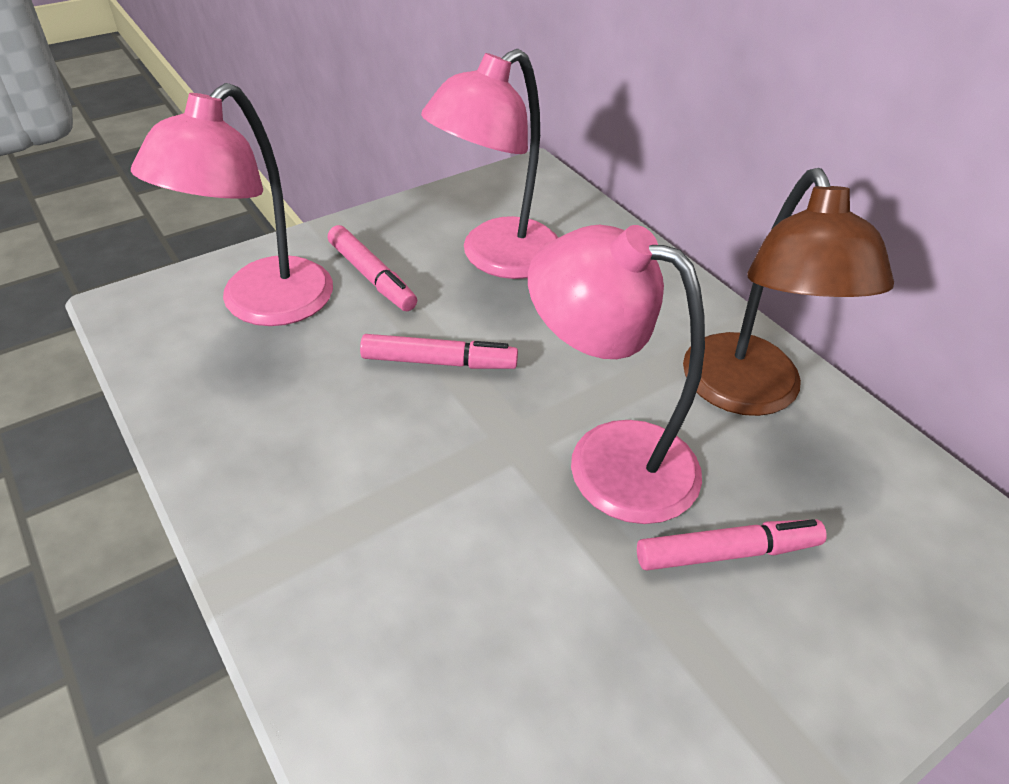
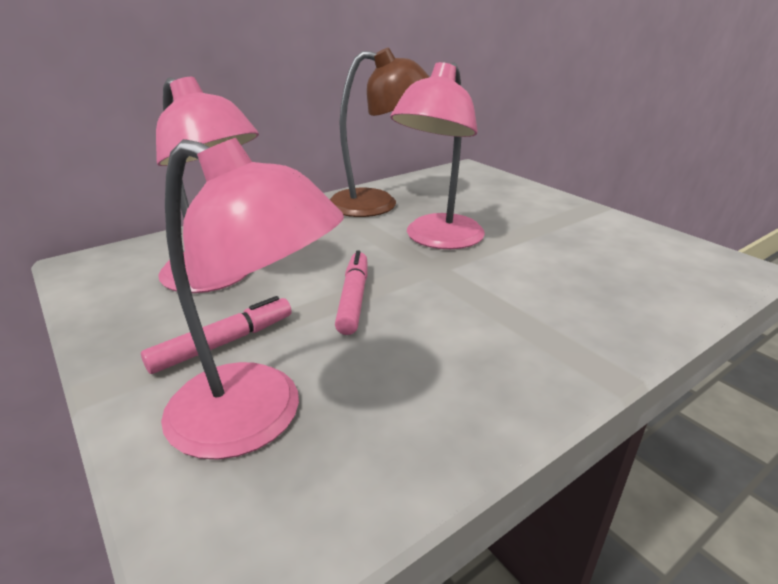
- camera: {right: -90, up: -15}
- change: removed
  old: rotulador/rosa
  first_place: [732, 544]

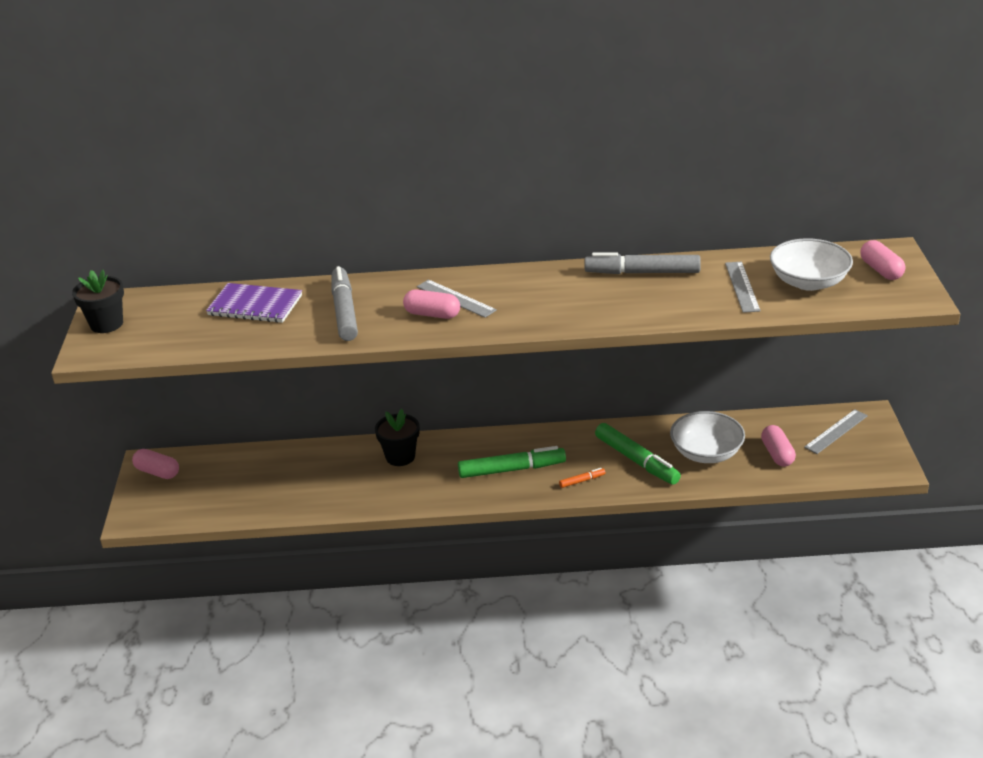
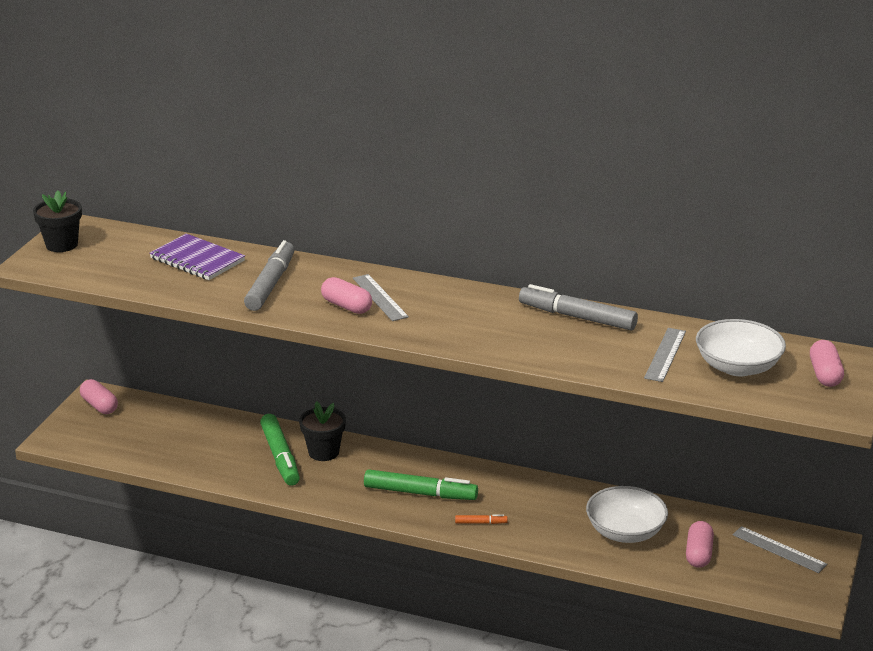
- camera: {right: 20, up: -5}
- change: moved
  old: rotulador/verde
  first_place: [638, 454]
  second_place: [280, 450]
- change: turned
  old: regla/gris
  first_place: [836, 431]
  second_place: [780, 549]
  degrees: 60

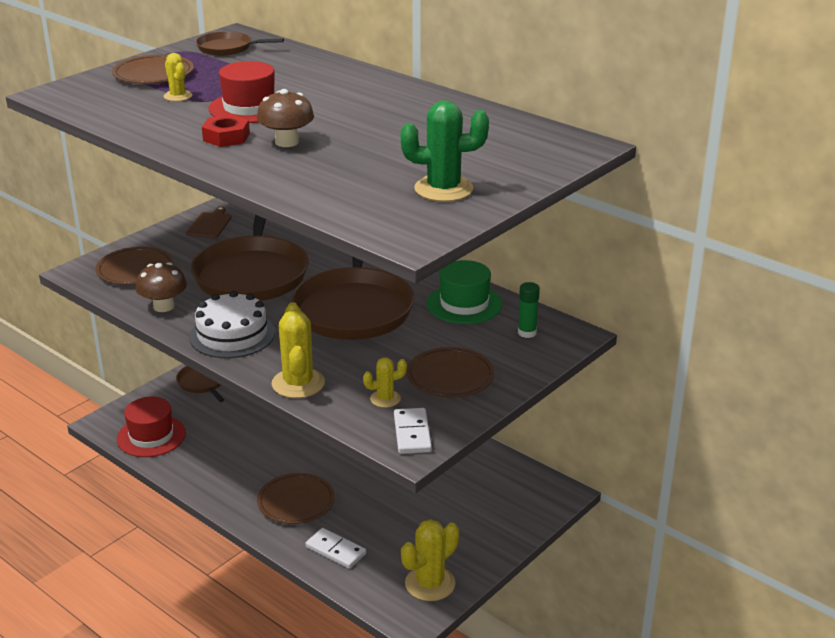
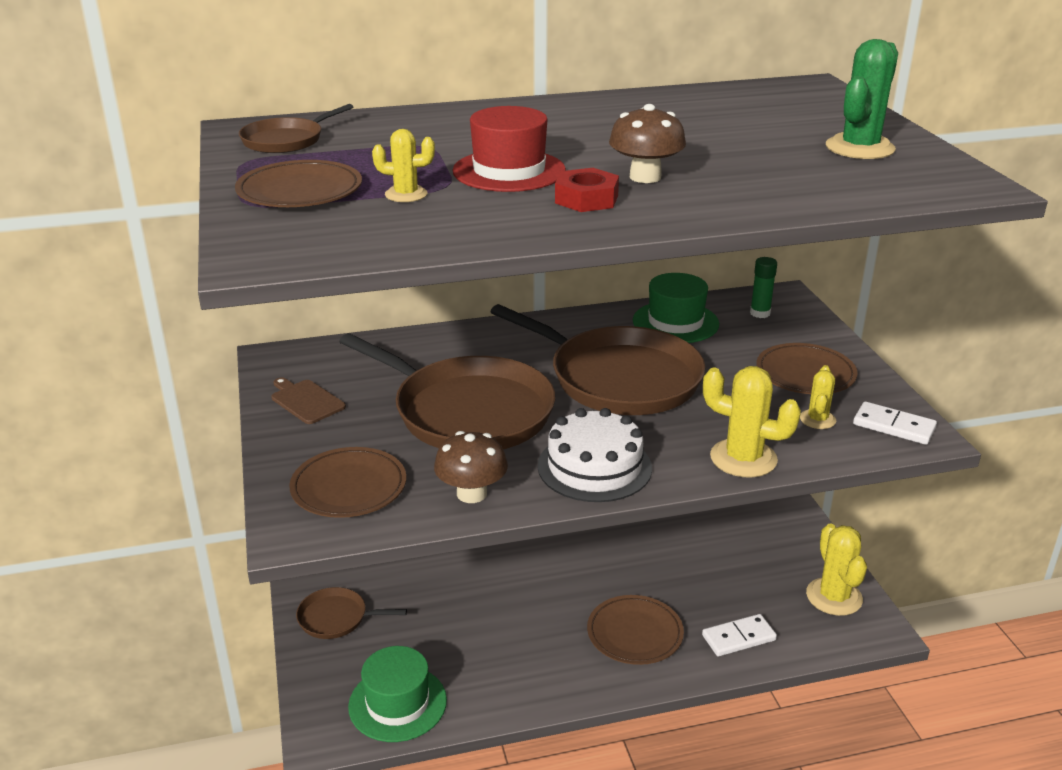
- camera: {right: -55, up: 0}
- change: recoloured
  old: sombrero/rojo
  new: sombrero/verde
  first_place: [151, 427]
  second_place: [397, 694]

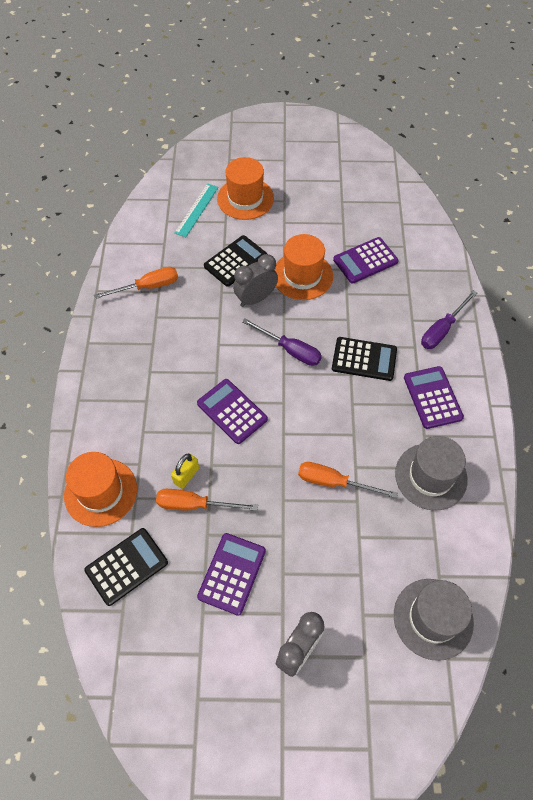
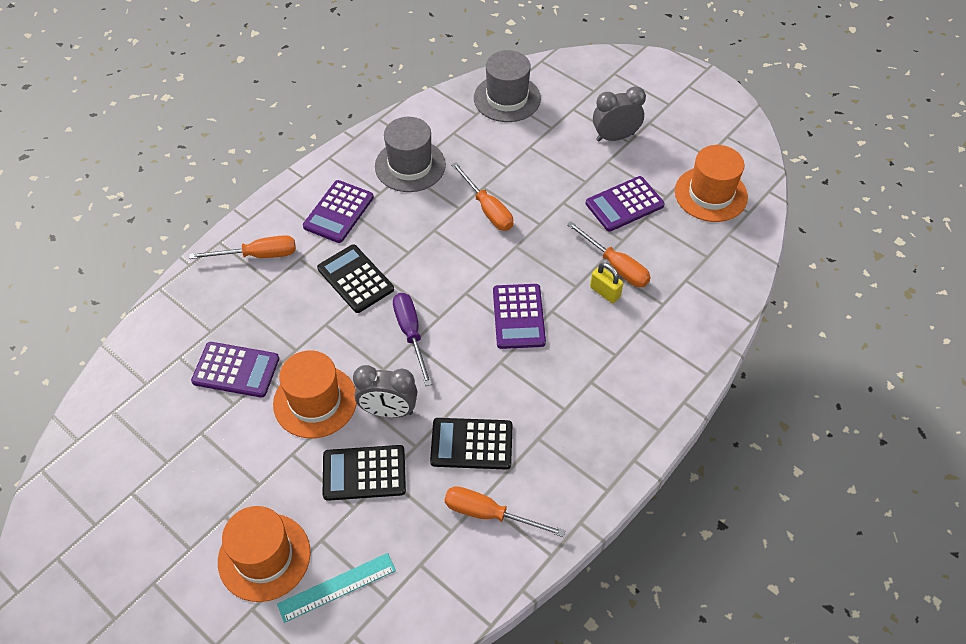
- camera: {right: -140, up: -5}
- change: recoloured
  old: destornillador/morado
  new: destornillador/naranja
  first_place: [449, 319]
  second_place: [242, 247]
- change: moved
  old: calculadora/negro
  first_place: [126, 567]
  second_place: [471, 444]
- change: turned
  old: candado/amarillo
  first_place: [185, 471]
  second_place: [606, 282]
  degrees: 60
- change: moved
  old: sombrero/naranja
  first_place: [100, 489]
  second_place: [711, 183]

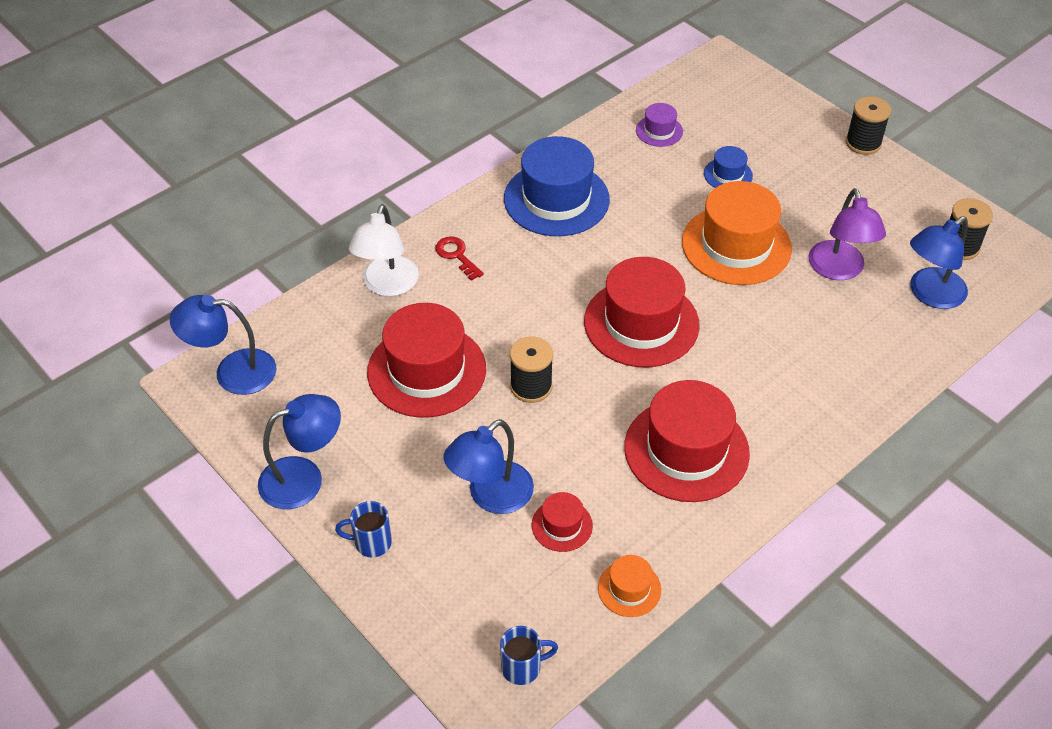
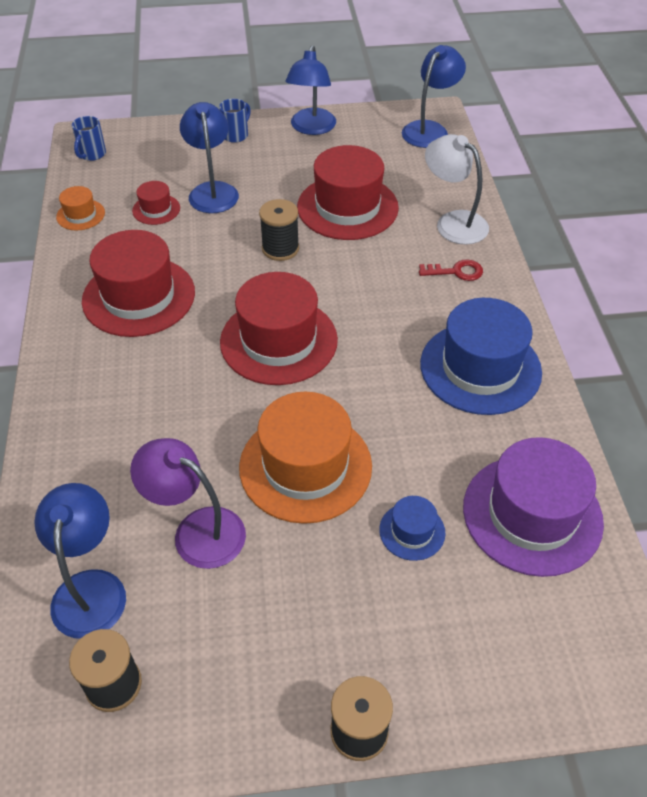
- camera: {right: 125, up: 0}
- change: resized
  old: sombrero/morado
  first_place: [659, 125]
  second_place: [533, 507]
  factor: 2.13

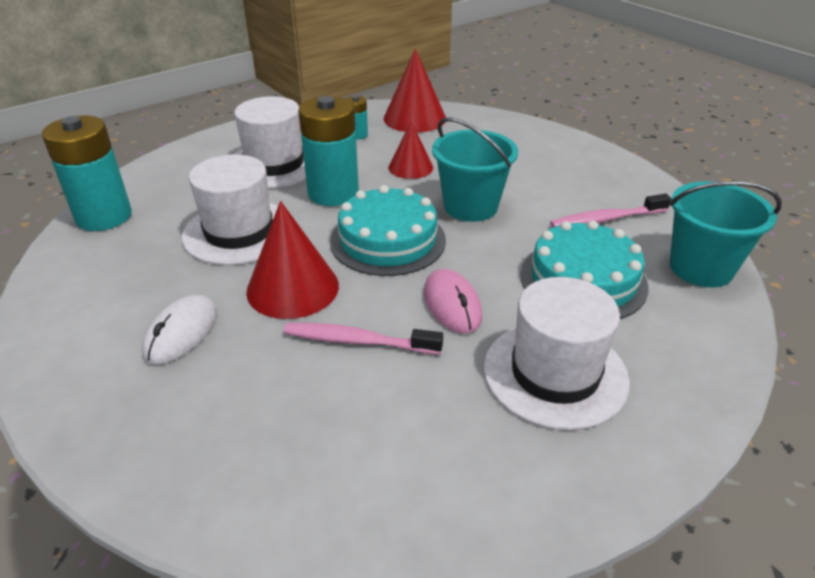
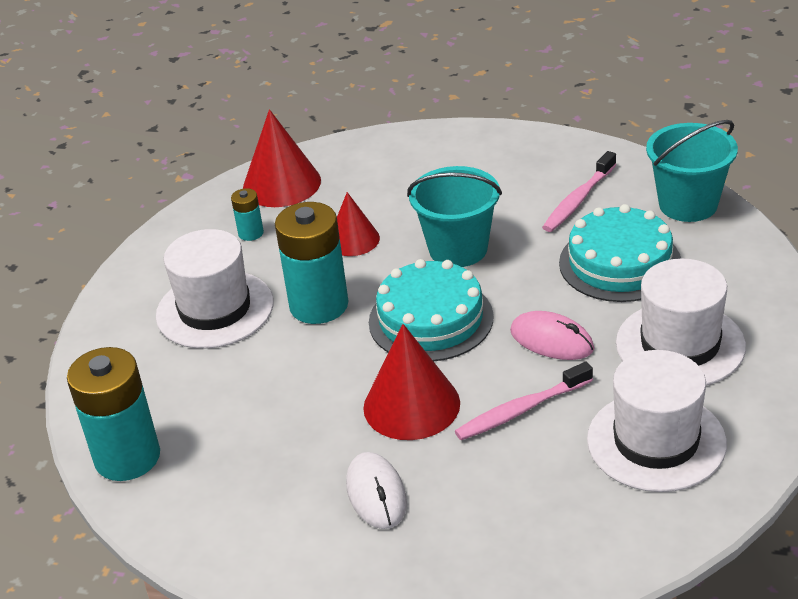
- camera: {right: -35, up: 0}
- change: moved
  old: sombrero/blanco
  first_place: [230, 209]
  second_place: [657, 421]

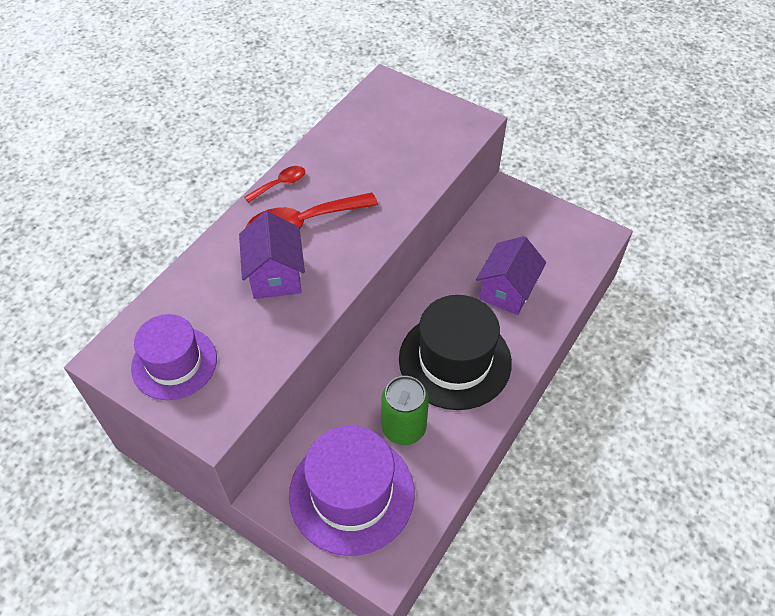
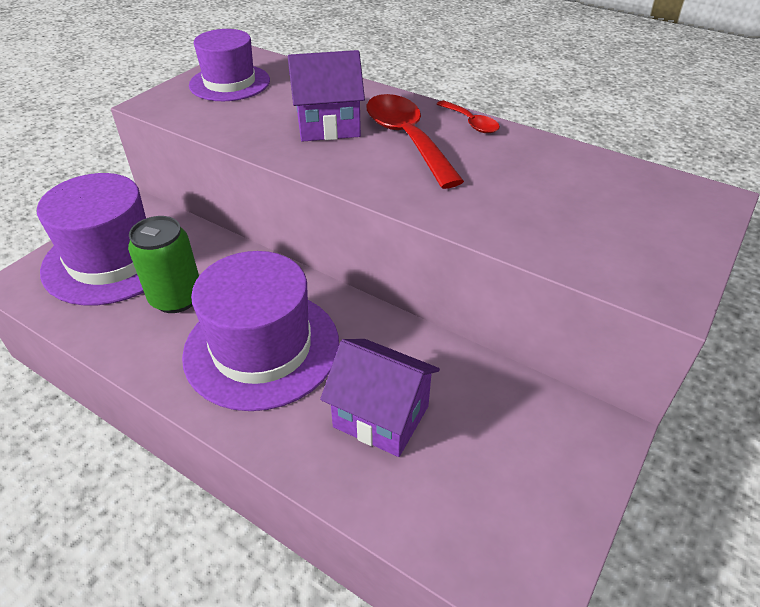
- camera: {right: 90, up: -10}
- change: recoloured
  old: sombrero/negro
  new: sombrero/morado
  first_place: [455, 352]
  second_place: [260, 331]

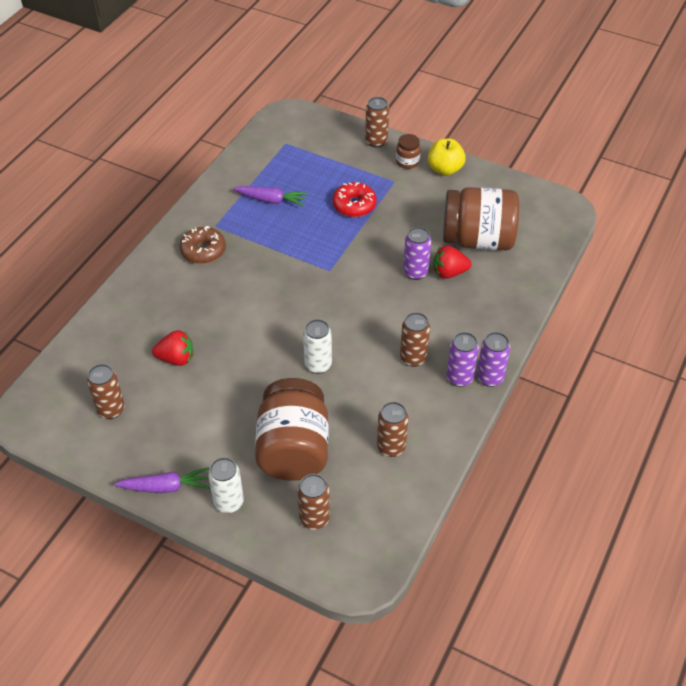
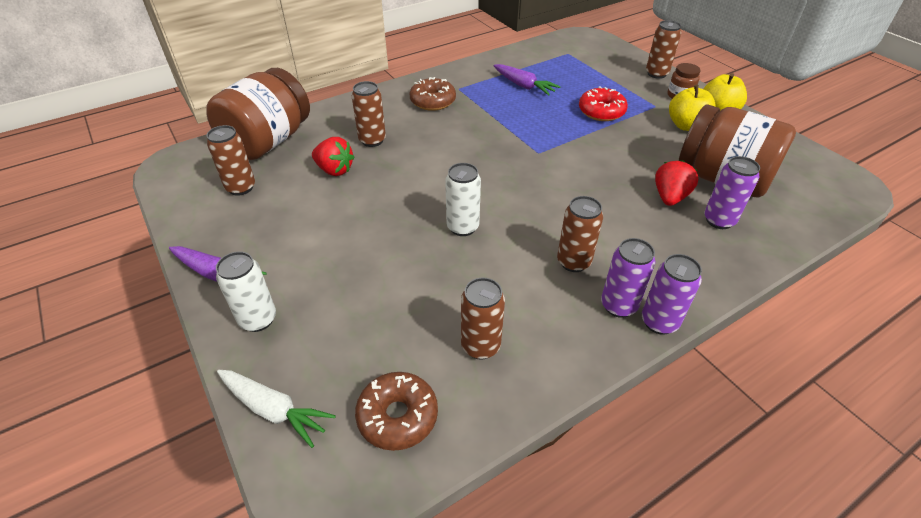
- camera: {right: 30, up: -5}
- change: moved
  old: tarro/marrón
  first_place: [291, 429]
  second_place: [258, 114]
- change: added
  new: zanahoria/blanco
  second_place: [276, 409]
- change: moved
  old: lata/marrón
  first_place: [314, 502]
  second_place: [369, 114]
- change: added
  new: rosquilla/marrón
  second_place: [396, 411]
- change: turned
  old: fresa/rojo
  first_place: [453, 262]
  second_place: [677, 183]
  degrees: 90
- change: added
  new: manzana/amarillo
  second_place: [692, 108]
- change: moved
  old: lata/morado
  first_place: [417, 253]
  second_place: [732, 192]

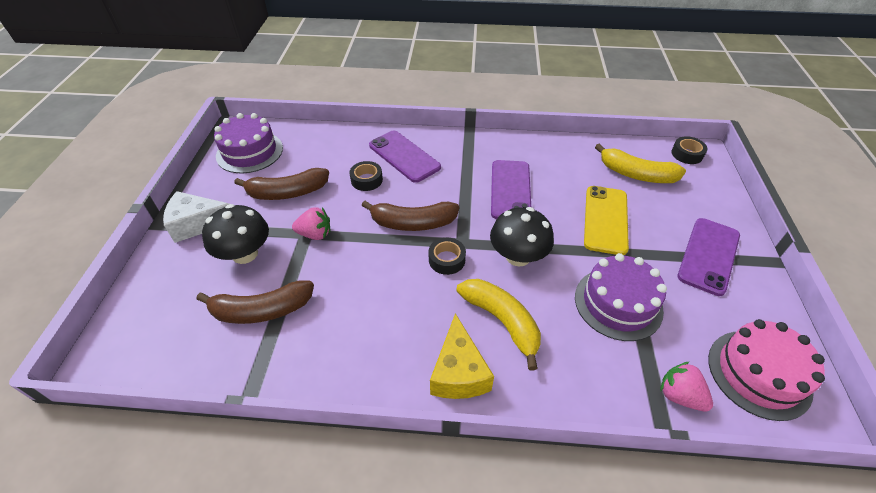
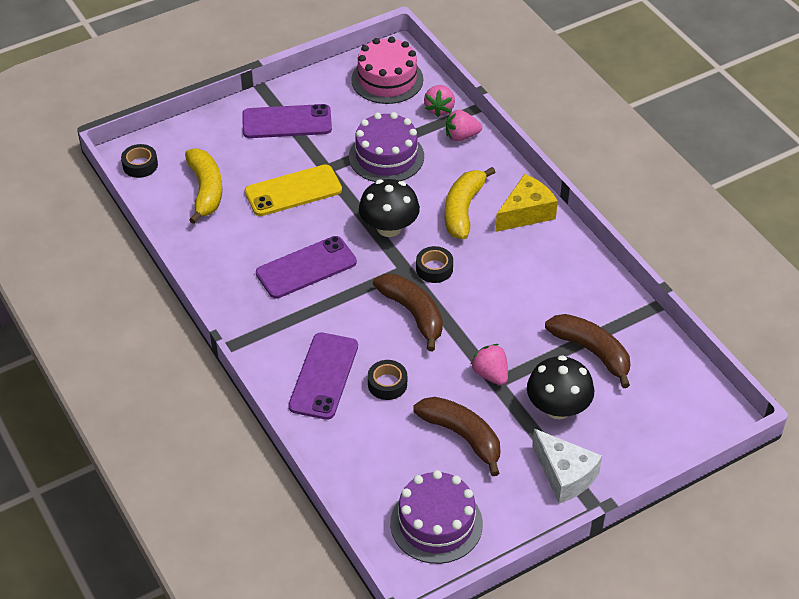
- camera: {right: -125, up: 0}
- change: added
  new: fresa/rosa
  second_place: [464, 125]

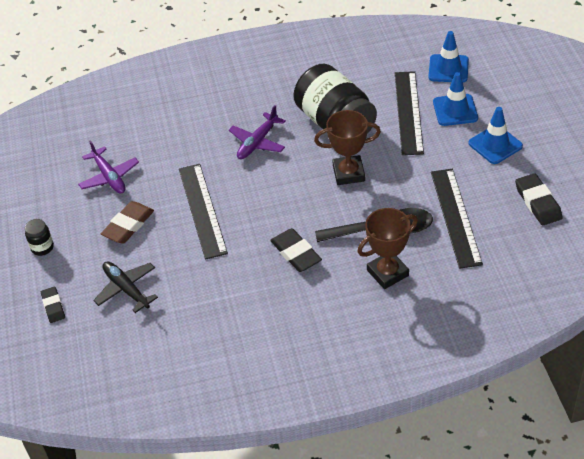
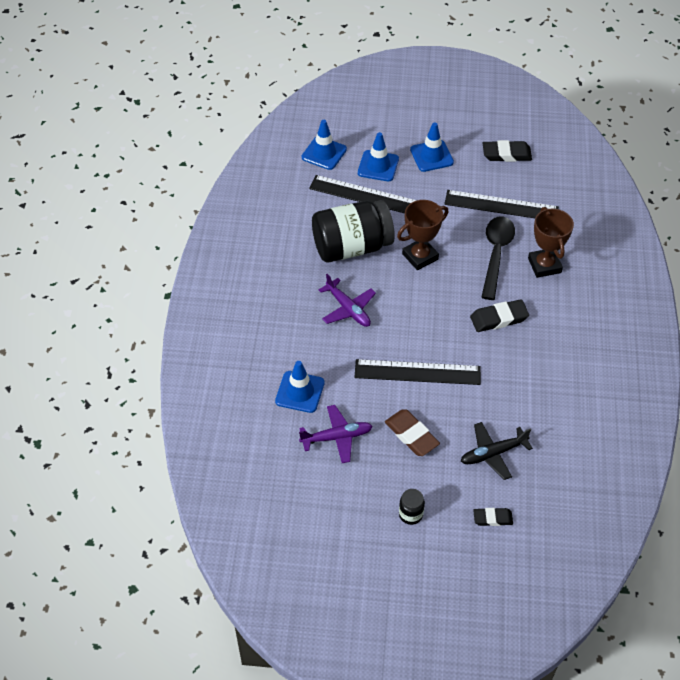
- camera: {right: -75, up: 5}
- change: added
  new: cono de tráfico/azul
  second_place: [300, 387]
- change: turned
  old: trofeo/marrón
  first_place: [347, 147]
  second_place: [423, 235]
  degrees: 45

